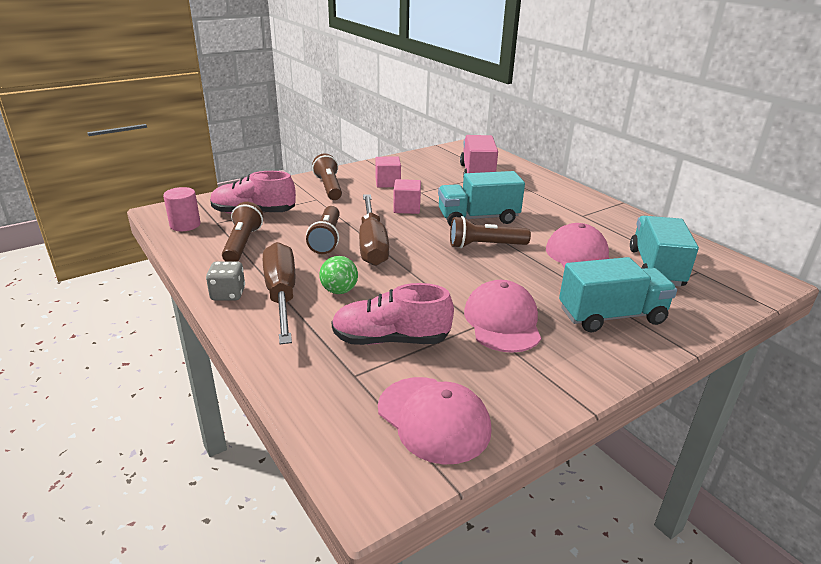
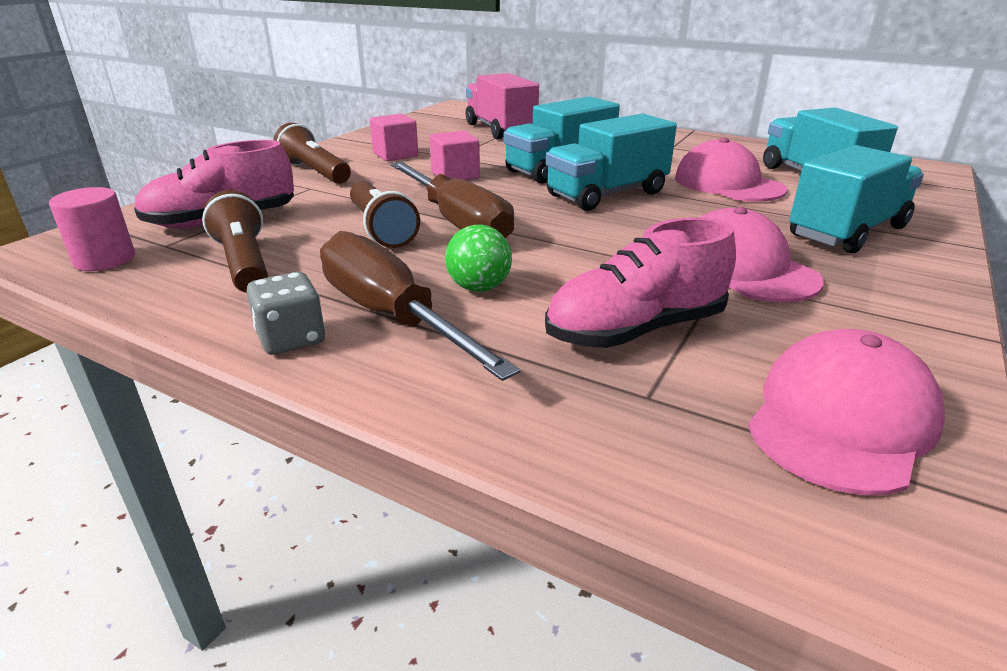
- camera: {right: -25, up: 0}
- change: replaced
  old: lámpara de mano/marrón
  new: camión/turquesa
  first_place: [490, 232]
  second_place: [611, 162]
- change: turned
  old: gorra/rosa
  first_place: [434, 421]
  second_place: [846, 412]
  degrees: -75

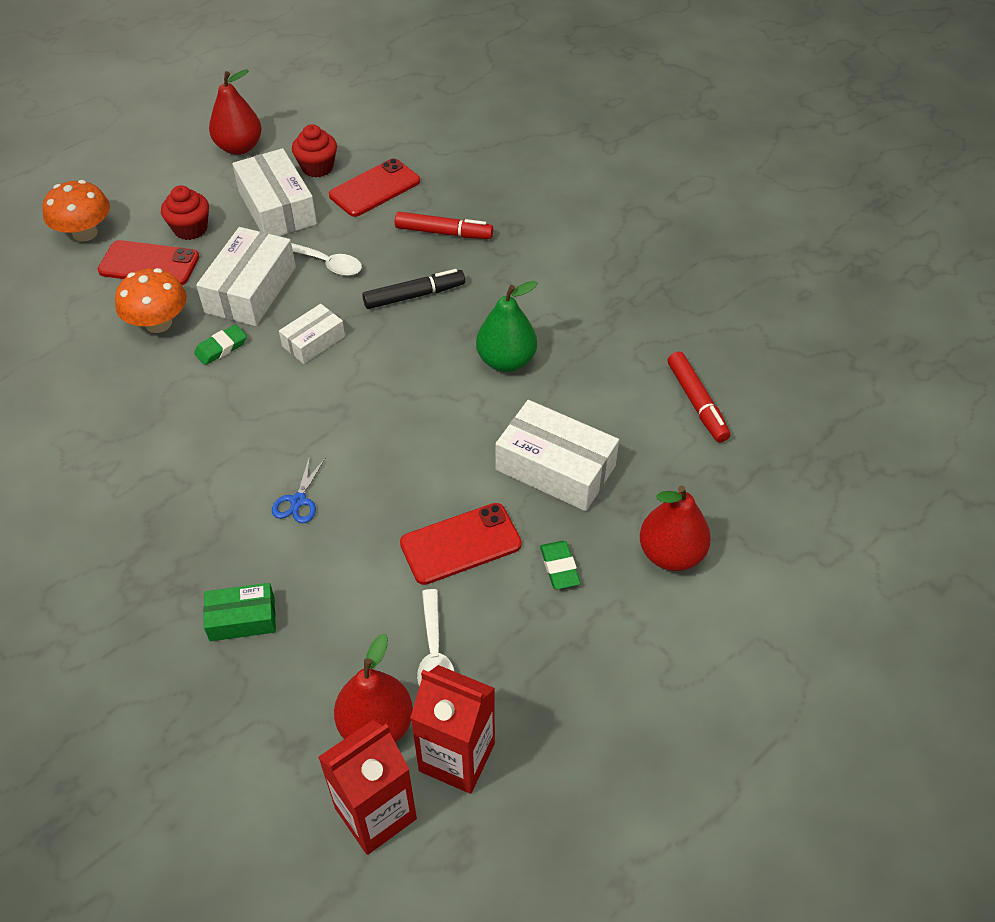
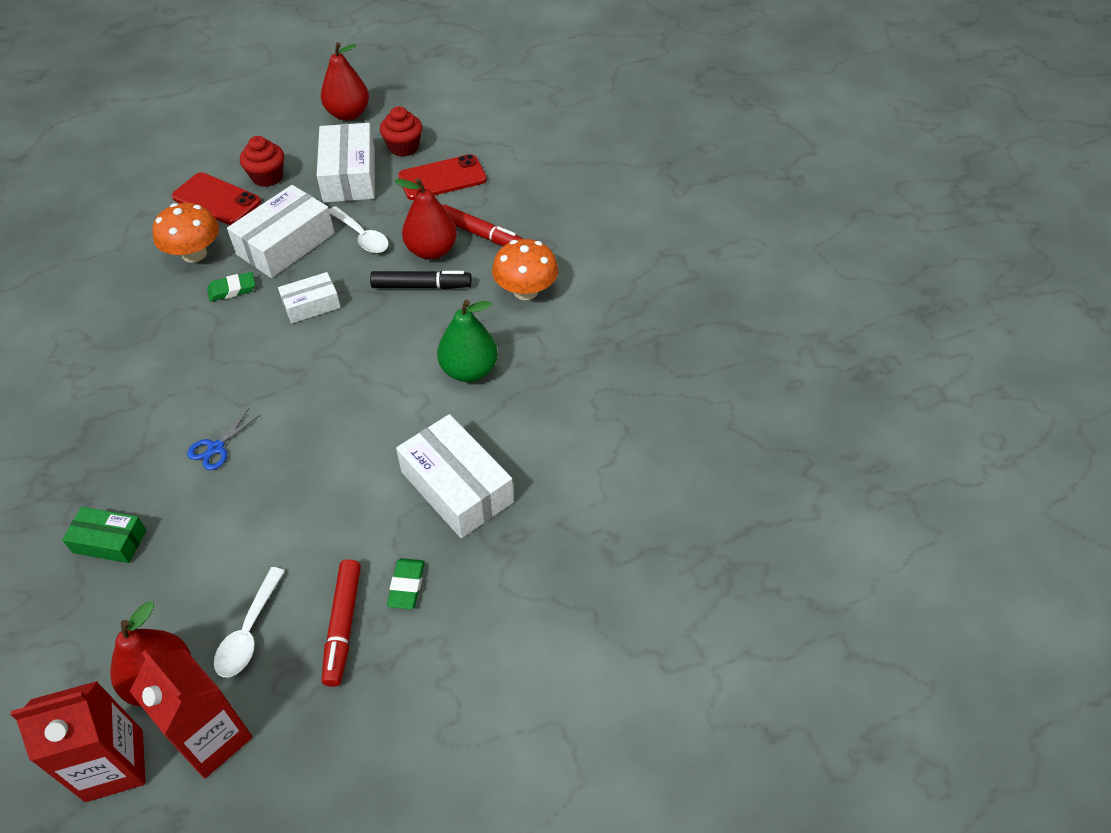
- camera: {right: 20, up: 0}
- change: moved
  old: rotulador/rojo
  first_place: [699, 396]
  second_place: [341, 623]
- change: moved
  old: pera/rojo
  first_place: [675, 528]
  second_place: [426, 219]
- change: moved
  old: seta/naranja
  first_place: [76, 211]
  second_place: [525, 269]
- change: removed
  old: móvil/rojo
  first_place: [461, 544]

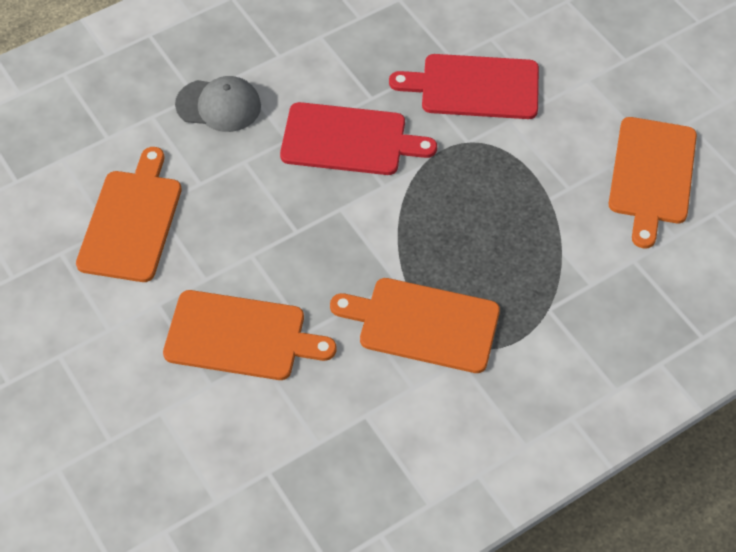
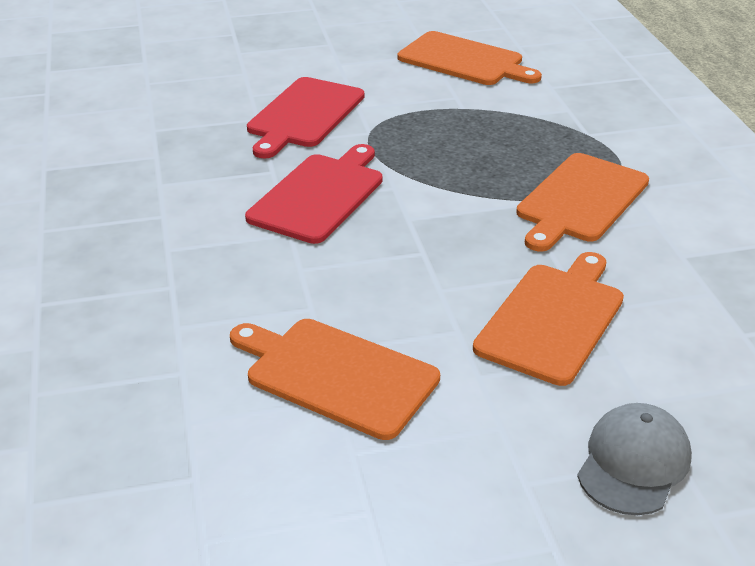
- camera: {right: -70, up: -20}
- change: moved
  old: gorra/gris
  first_place: [218, 104]
  second_place: [634, 459]

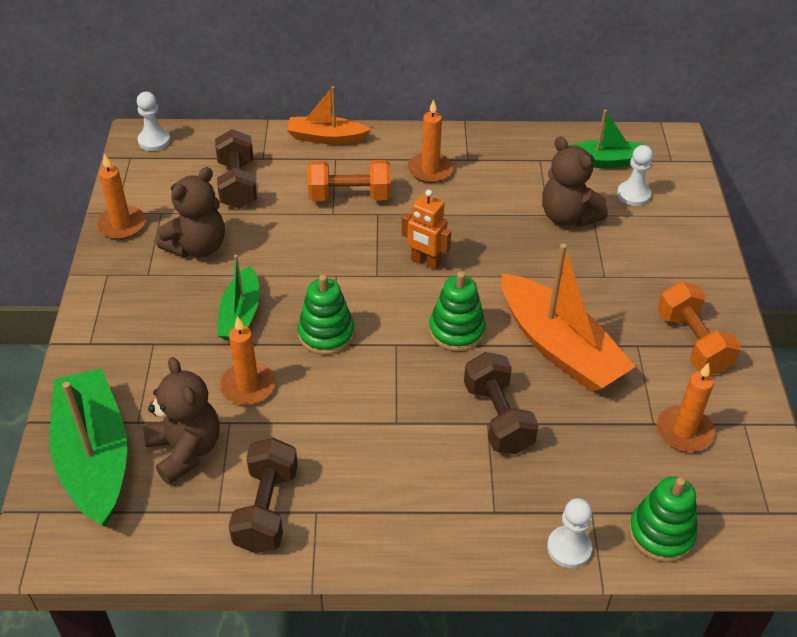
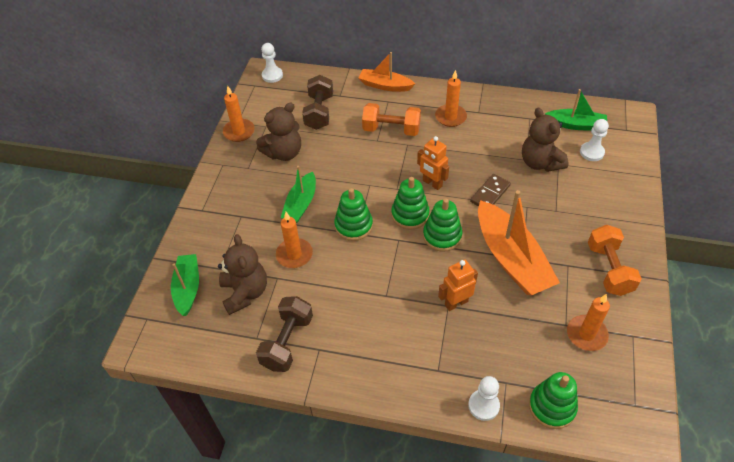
- camera: {right: 15, up: 5}
- change: resized
  old: barco/verde
  first_place: [88, 447]
  second_place: [185, 285]
  factor: 0.59
- change: added
  new: juguete apilable/verde
  second_place: [410, 203]
- change: replaced
  old: mancuerna/marrón
  new: robot/naranja
  first_place: [501, 403]
  second_place: [458, 285]
- change: added
  new: ficha de dominó/marrón
  second_place: [490, 190]

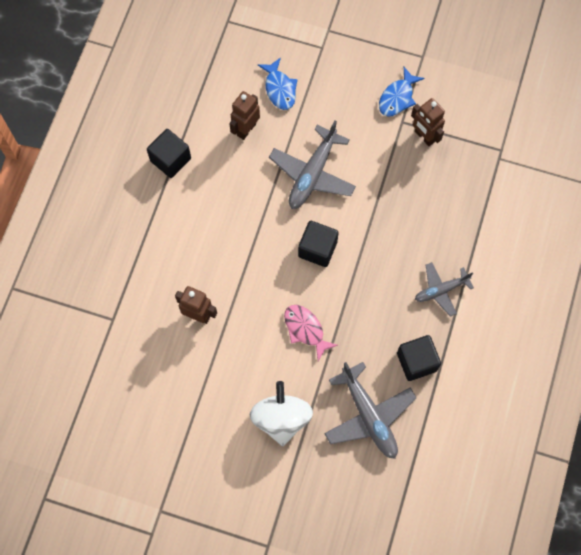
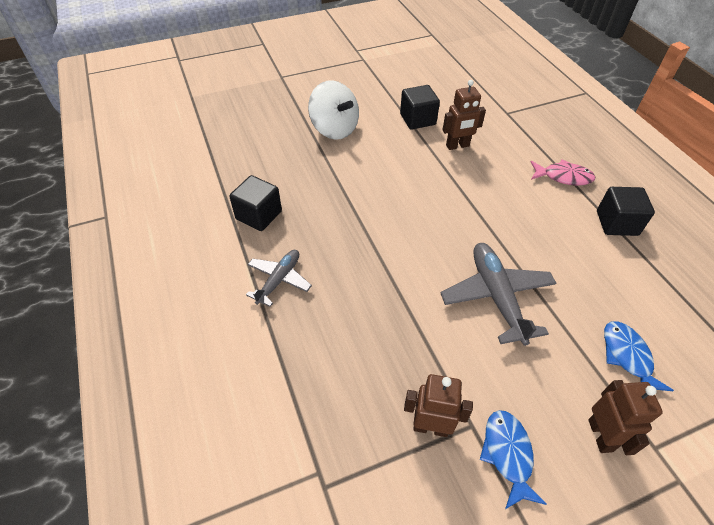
- camera: {right: 140, up: -20}
- change: moved
  old: cubo/negro
  first_place: [318, 244]
  second_place: [420, 107]
- change: moved
  old: pez/rosa
  first_place: [311, 333]
  second_place: [563, 172]
- change: moved
  old: robot/marrón
  first_place: [244, 115]
  second_place: [625, 417]
- change: turned
  old: pez/azul
  first_place: [277, 83]
  second_place: [639, 356]
  degrees: 45
- change: removed
  old: avión/gris
  first_place: [370, 410]

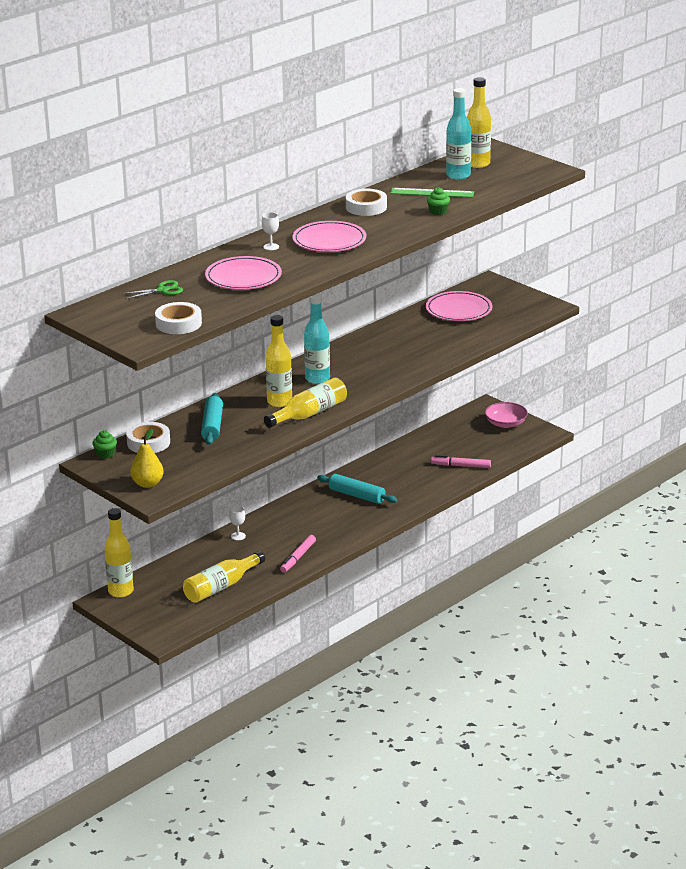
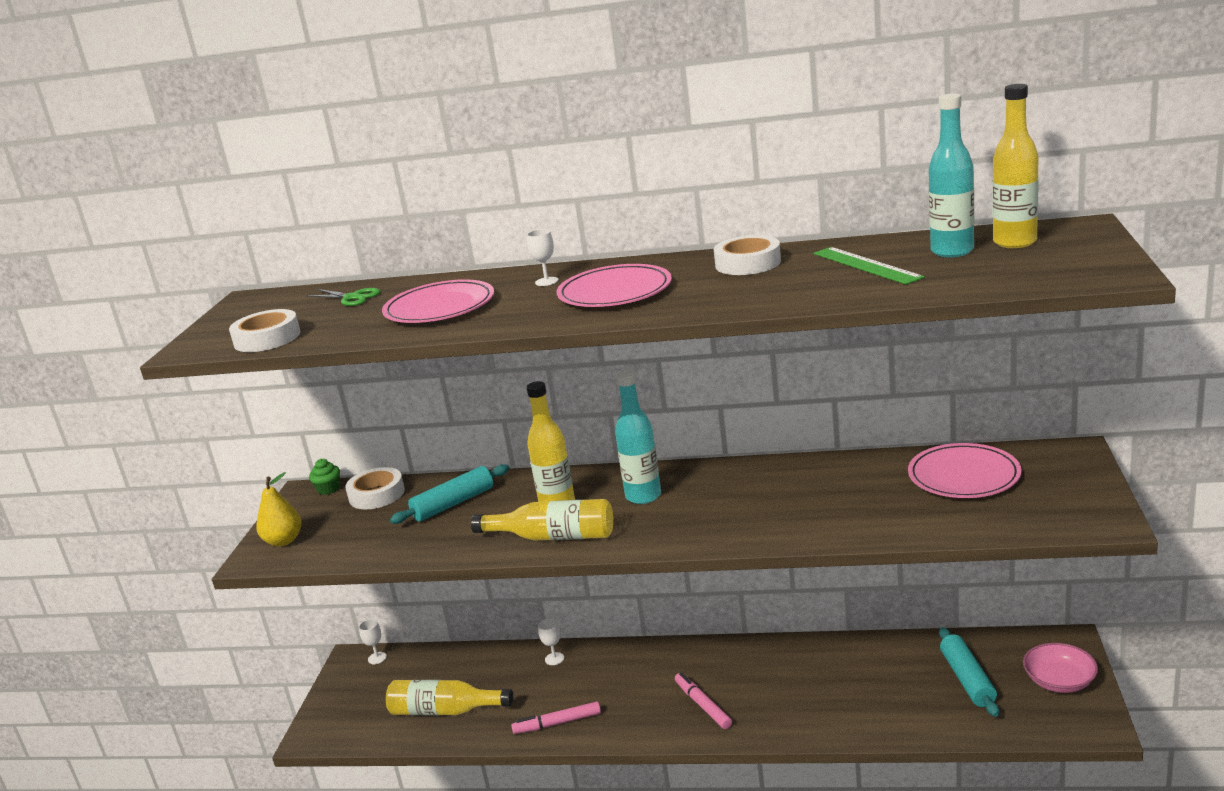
- camera: {right: 55, up: -5}
- change: replaced
  old: botella/amarillo
  new: copa/blanco
  first_place: [119, 553]
  second_place: [373, 641]
- change: moved
  old: rotulador/rosa
  first_place: [461, 461]
  second_place: [703, 701]
- change: moved
  old: rodillo/turquesa
  first_place: [357, 489]
  second_place: [969, 672]
- change: removed
  old: magdalena/verde
  first_place: [438, 201]

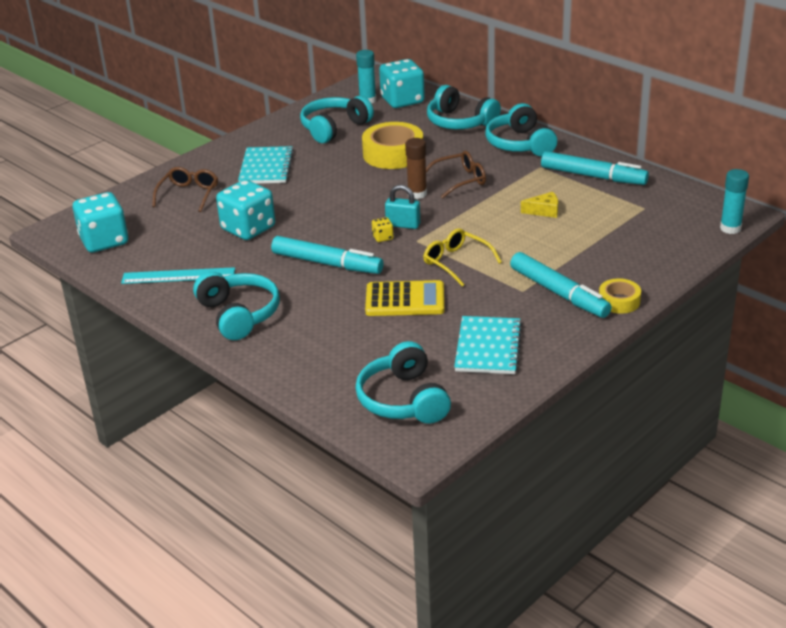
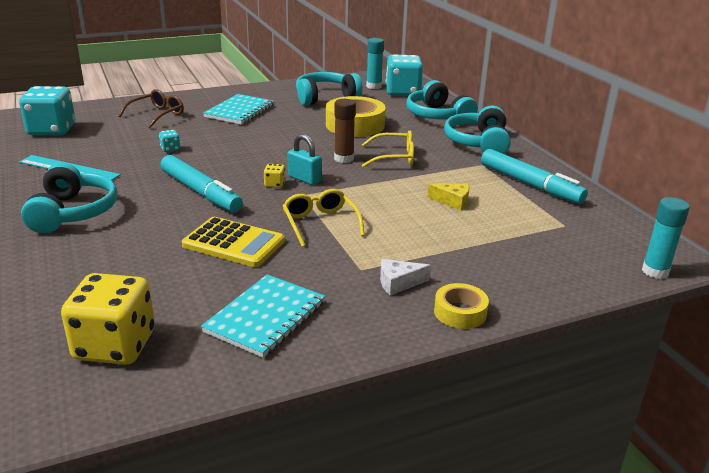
- camera: {right: 20, up: -5}
- change: replaced
  old: auriculares/turquesa
  new: dado/amarillo
  first_place: [403, 382]
  second_place: [108, 319]
- change: resized
  old: dado/turquesa
  first_place: [245, 210]
  second_place: [169, 141]
  factor: 0.41
- change: recoloured
  old: gafas/marrón
  new: gafas/amarillo
  first_place: [456, 174]
  second_place: [388, 149]
- change: replaced
  old: rotulador/turquesa
  new: queso/blanco
  first_place: [561, 285]
  second_place: [405, 277]

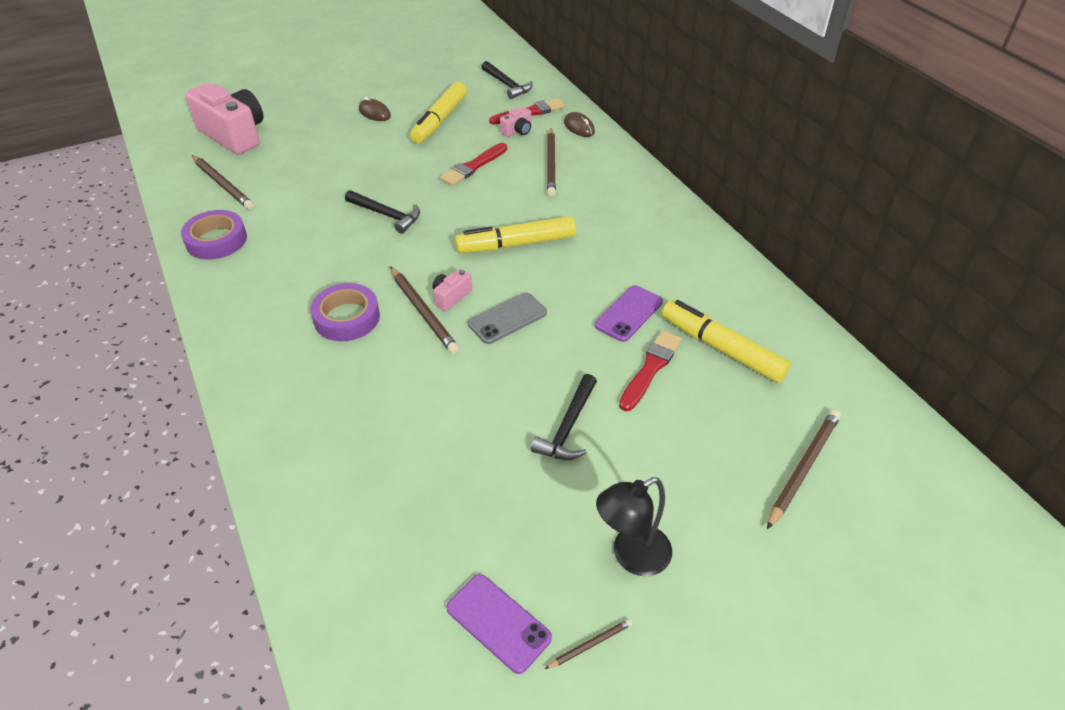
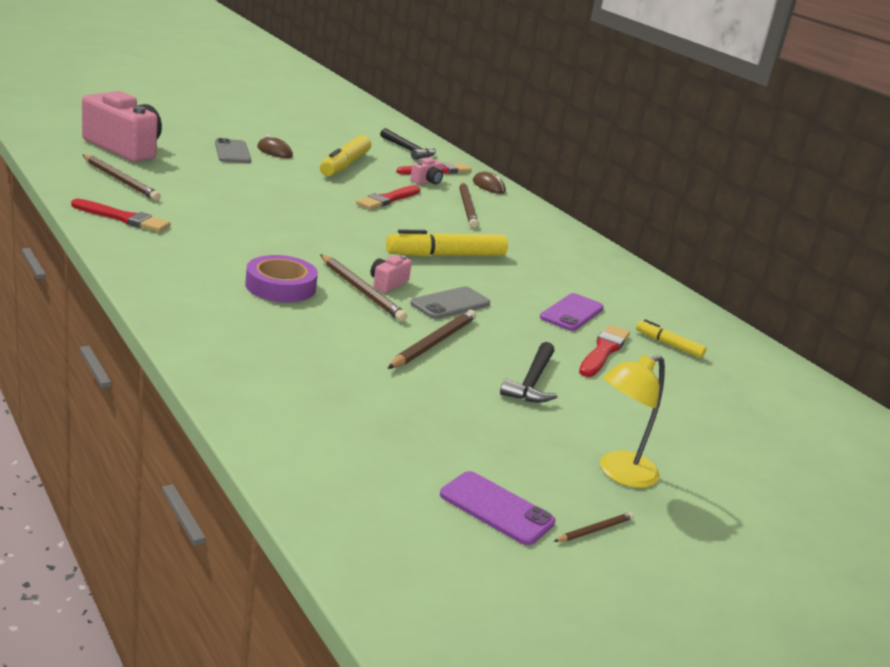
- camera: {right: -10, up: -20}
- change: replaced
  old: cinta adhesiva/morado
  new: pincel/rojo
  first_place: [214, 235]
  second_place: [121, 215]
- change: added
  new: móvil/gris
  second_place: [233, 150]
- change: moved
  old: lápiz/marrón
  first_place: [804, 469]
  second_place: [431, 339]
- change: recoloured
  old: lámpara/negro
  new: lámpara/amarillo
  first_place: [634, 526]
  second_place: [632, 421]
- change: resized
  old: rotulador/amarillo
  first_place: [726, 341]
  second_place: [671, 338]
  factor: 0.52
- change: removed
  old: martillo/negro
  first_place: [382, 212]

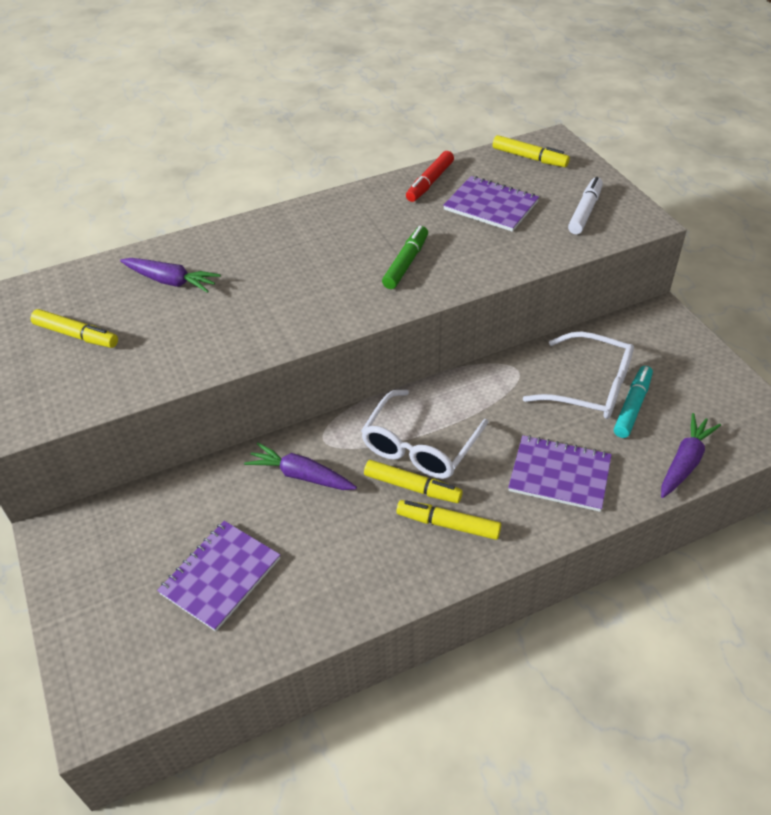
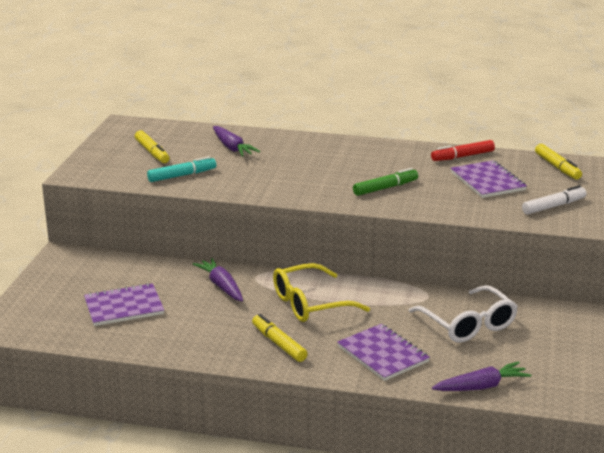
- camera: {right: 35, up: -20}
- change: moved
  old: rotulador/turquesa
  first_place: [633, 402]
  second_place: [181, 169]
- change: recoloured
  old: gafas/blanco
  new: gafas/amarillo
  first_place: [424, 434]
  second_place: [321, 292]
- change: removed
  old: rotulador/amarillo
  first_place: [413, 481]

